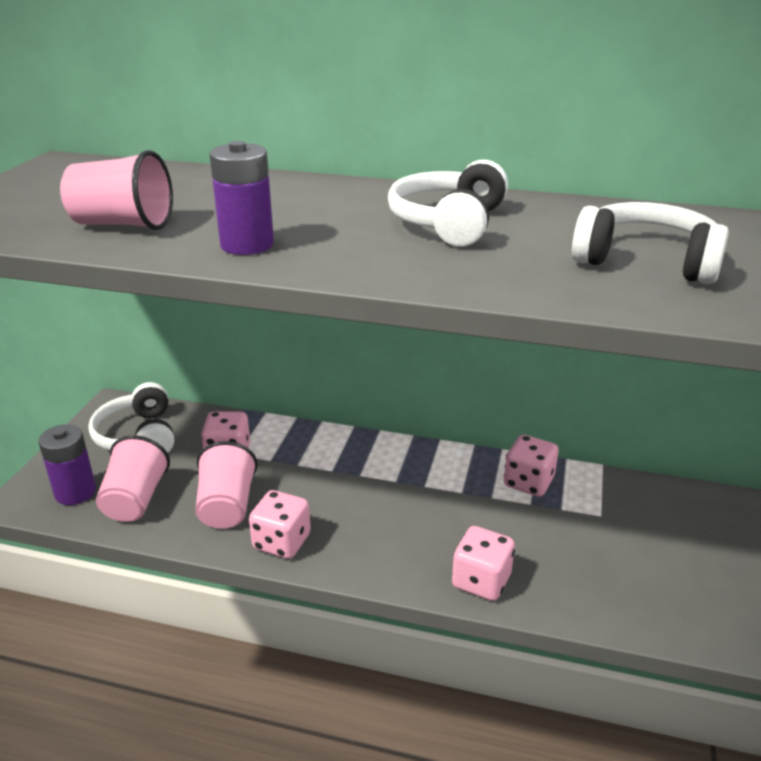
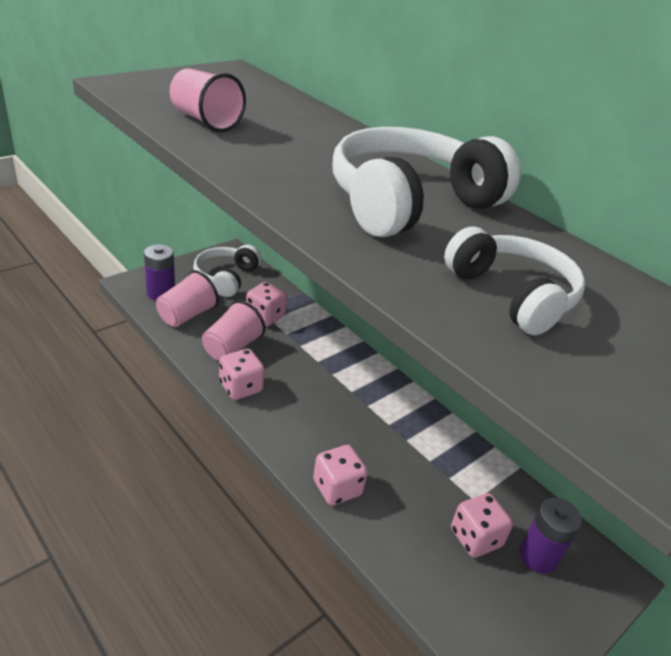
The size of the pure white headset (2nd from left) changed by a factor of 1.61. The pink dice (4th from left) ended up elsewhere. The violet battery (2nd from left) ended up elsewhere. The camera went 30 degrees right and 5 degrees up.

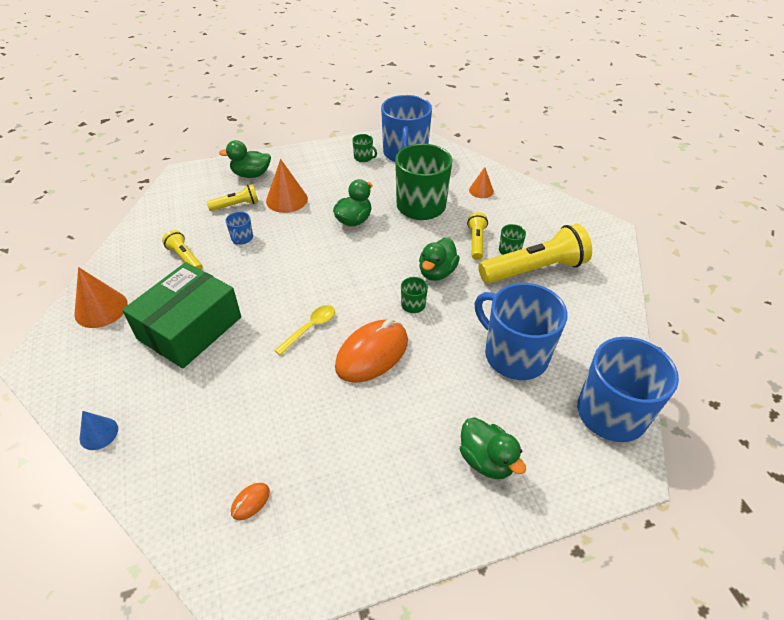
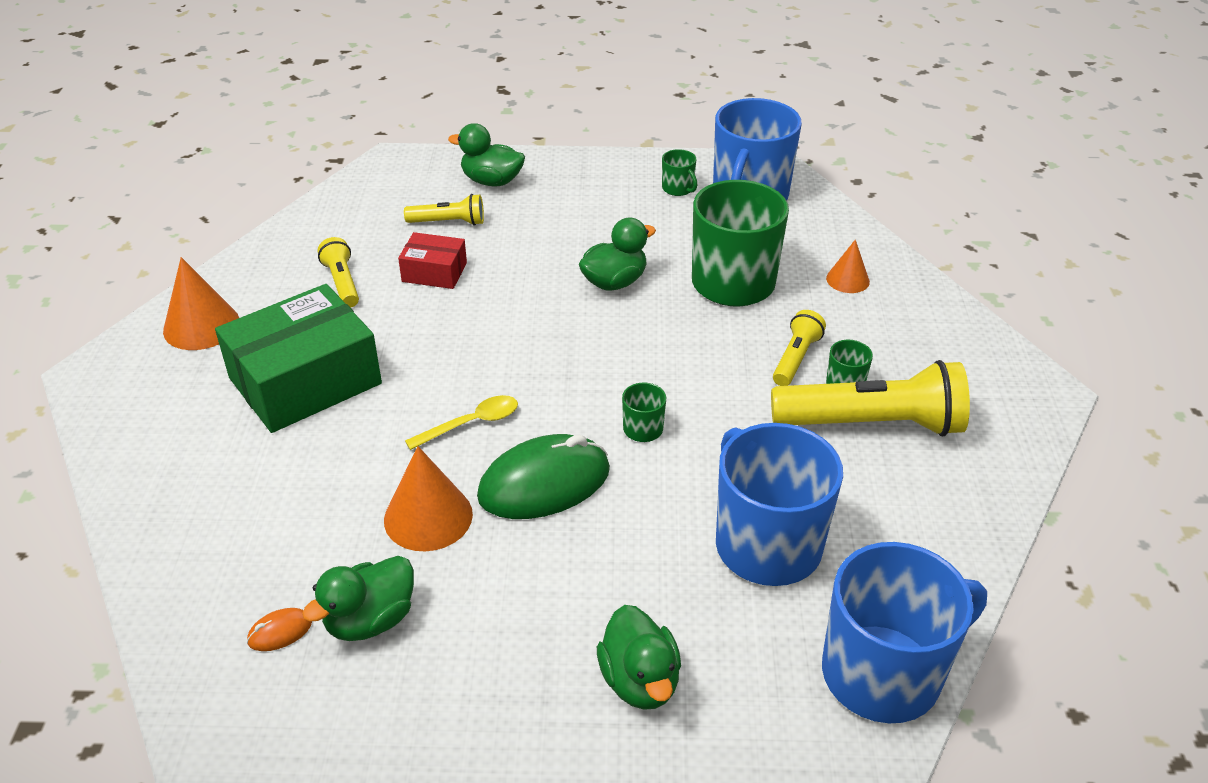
The green rubber duck (3rd from left in the first image) ended up elsewhere. The orange-coloured cone shape (2nd from left) ended up elsewhere. Where the cobalt mug (1st from left) stood, the red parcel came to stand. What was the orange-coloured computer mouse (2nd from left) turned into the green computer mouse. The second view lost the cobalt cone shape. The camera went 20 degrees right and 5 degrees down.

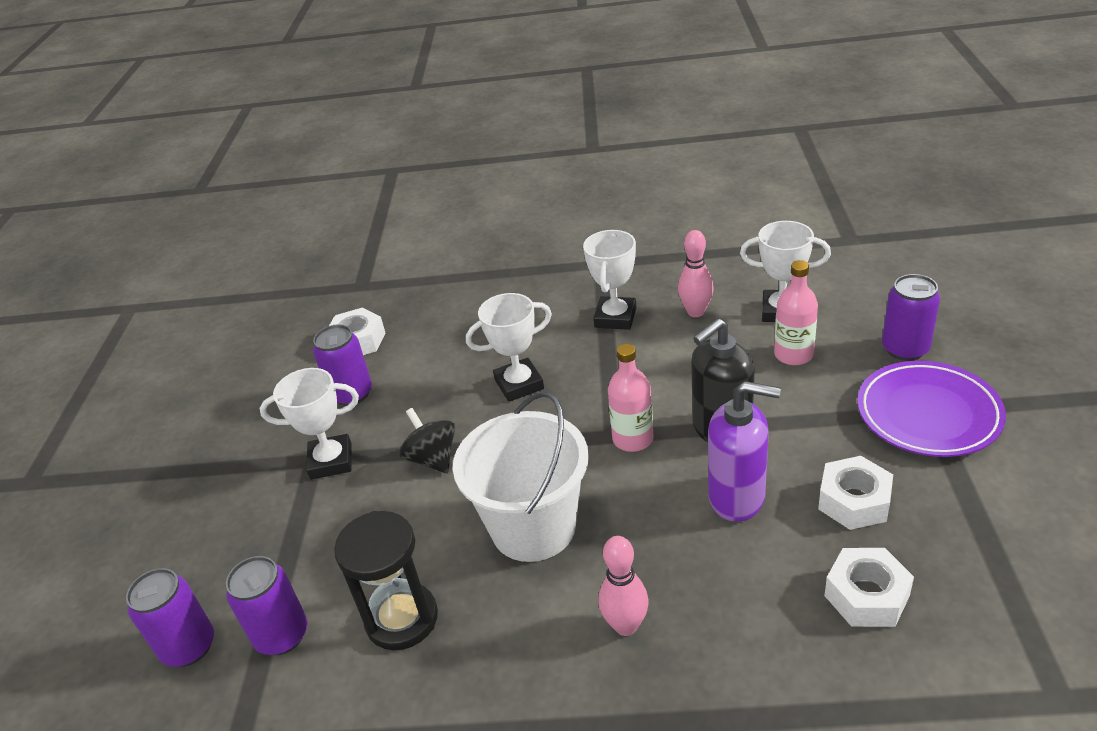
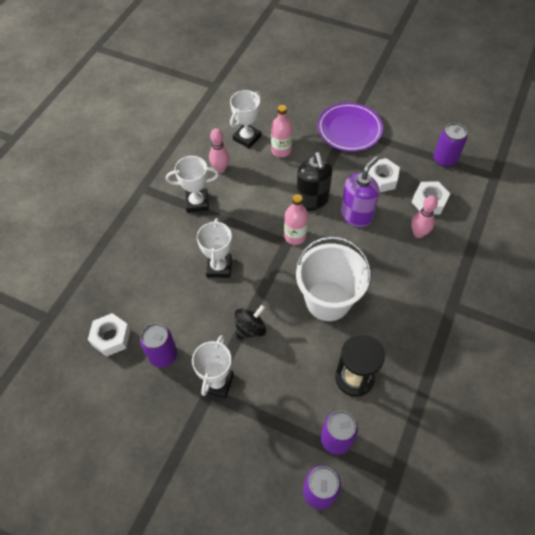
The pure white trophy (3rd from left in the first image) ended up facing another way, 45 degrees counterclockwise from before. The jet-black whirligig ended up facing another way, 150 degrees clockwise from before. The pink tenpin (1st from left in the first image) ended up elsewhere. The violet tin (4th from left) ended up elsewhere. The camera went 70 degrees left and 20 degrees up.

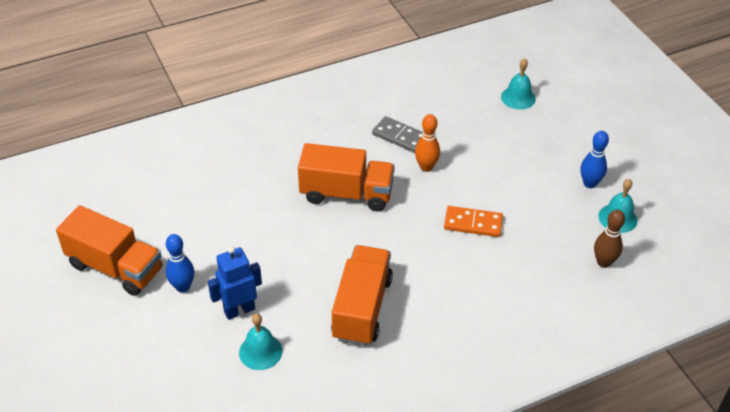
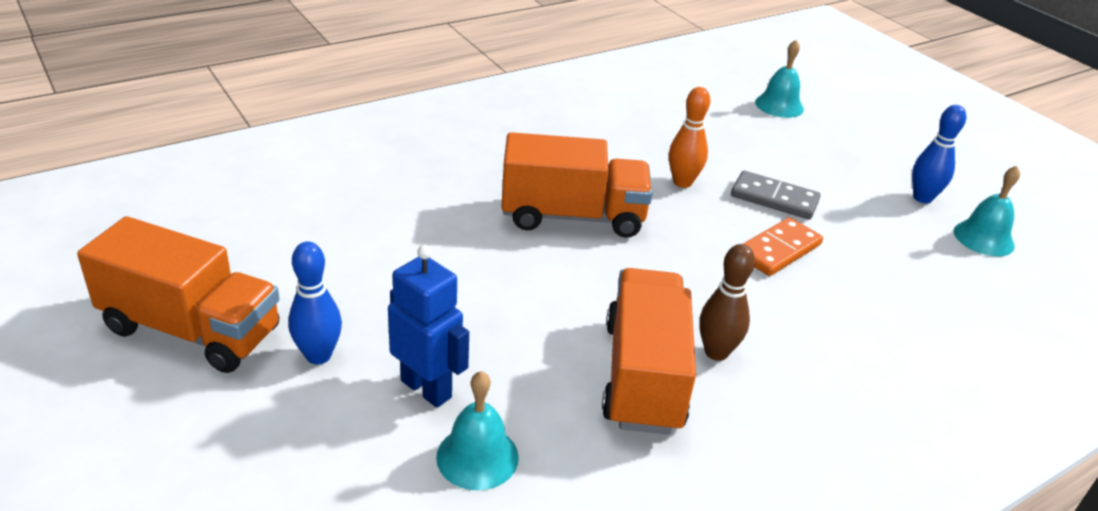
The cobalt toy robot ended up facing another way, 75 degrees clockwise from before. The dark brown tenpin ended up elsewhere. The grey domino tile ended up elsewhere. The orange-coloured domino tile ended up facing another way, 45 degrees counterclockwise from before. The camera went 10 degrees left and 10 degrees down.

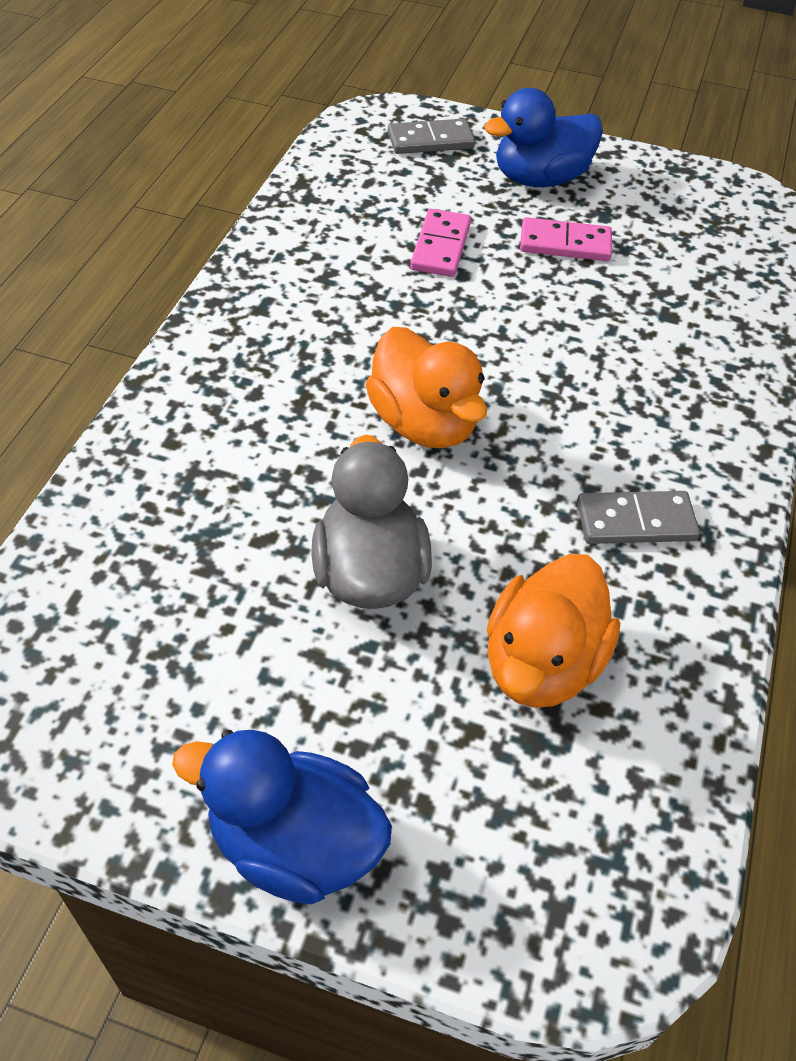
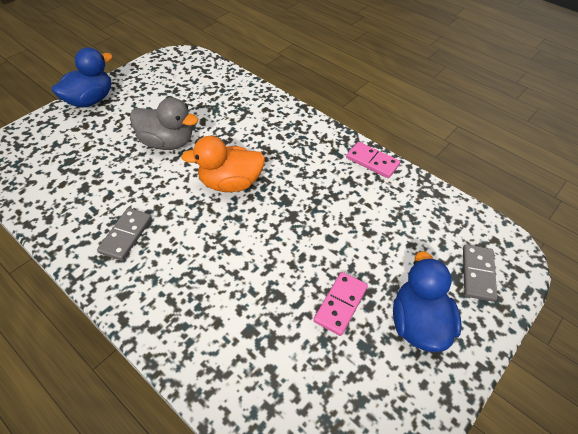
The pink domino tile (1st from left in the first image) ended up elsewhere. The second view lost the orange-coloured rubber duck (2nd from left). The camera went 115 degrees right and 0 degrees up.

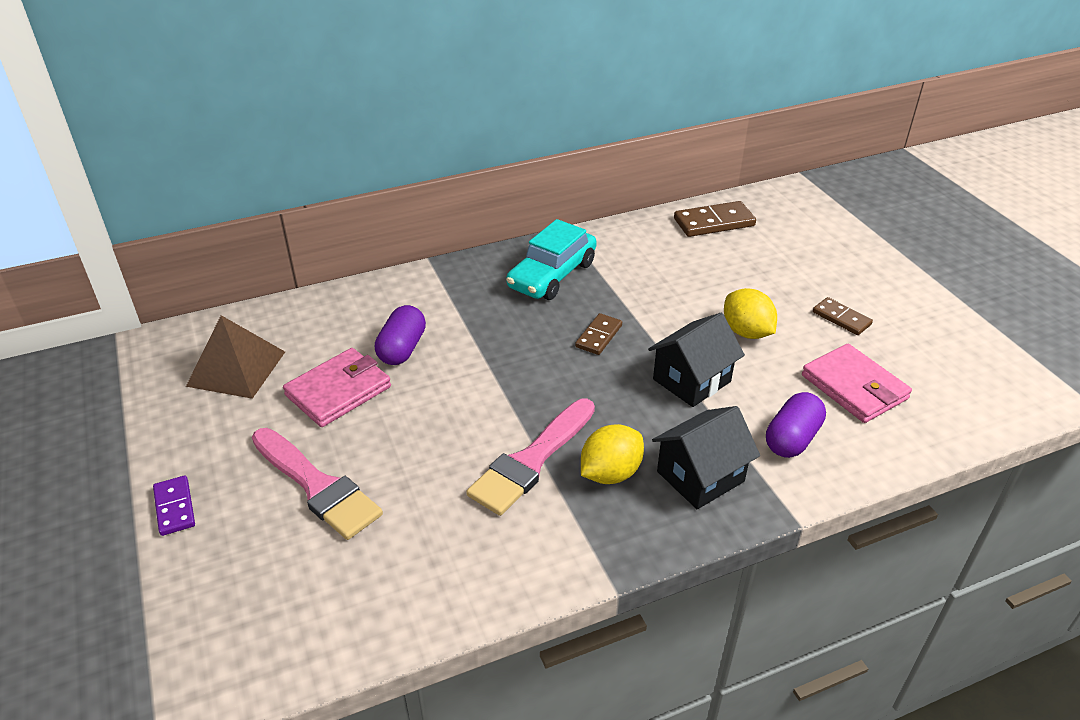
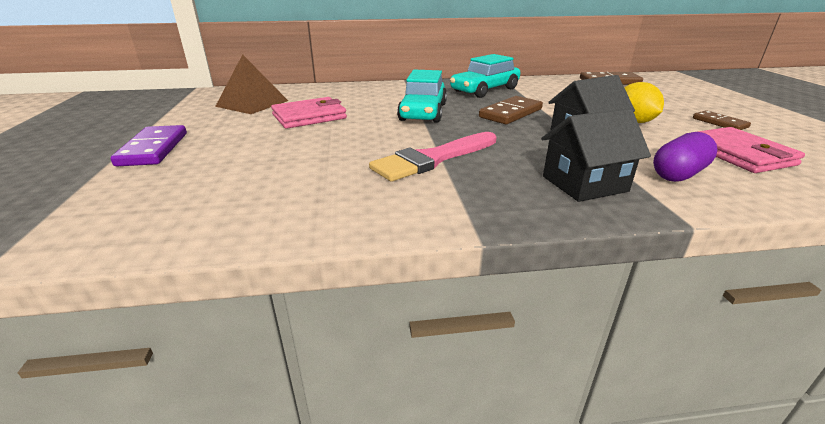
The size of the violet domino tile changed by a factor of 1.60. The second view gained the turquoise automobile (1st from left). The size of the dark brown domino tile (1st from left) changed by a factor of 1.60. The second view lost the pink paintbrush (1st from left). The second view lost the violet pill shape (1st from left). The second view lost the bright yellow citrus fruit (1st from left). The camera went 15 degrees right and 10 degrees down.

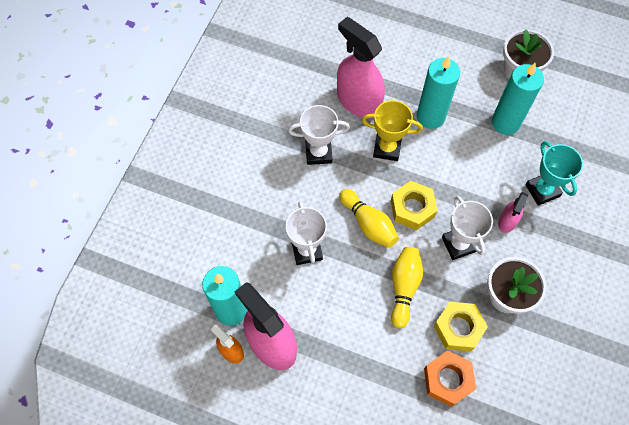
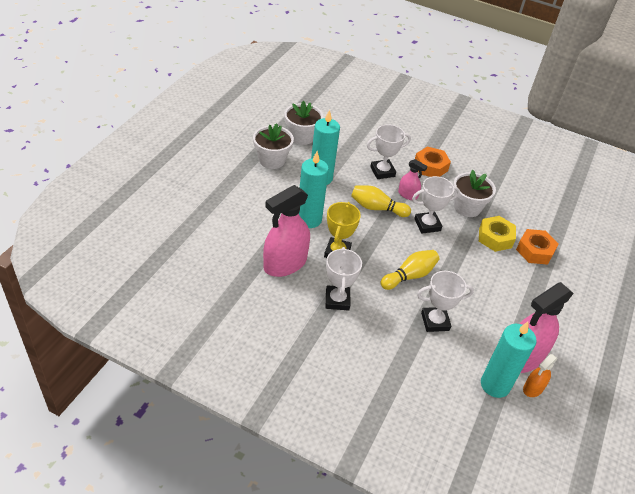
The second view gained the pure white plant pot (2nd from left). The bright yellow tenpin (2nd from left in the first image) ended up elsewhere. What was the turquoise trophy turned into the pure white trophy (2nd from left). The second view gained the orange-coloured hex nut (1st from left). The second view lost the bright yellow hex nut (1st from left). The camera went 90 degrees left and 20 degrees down.

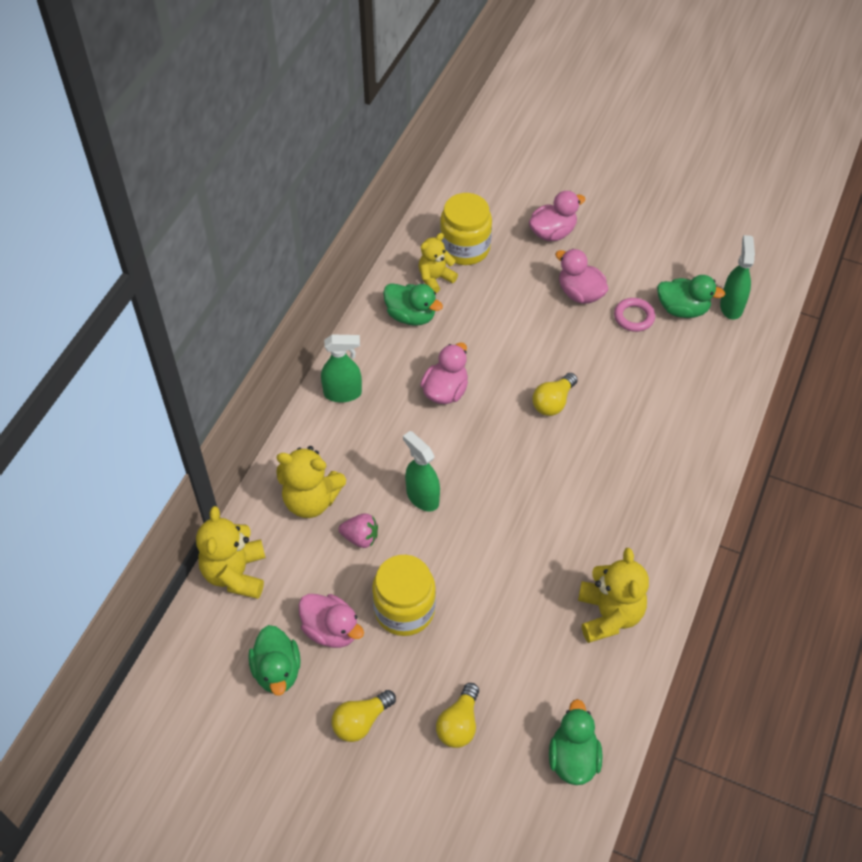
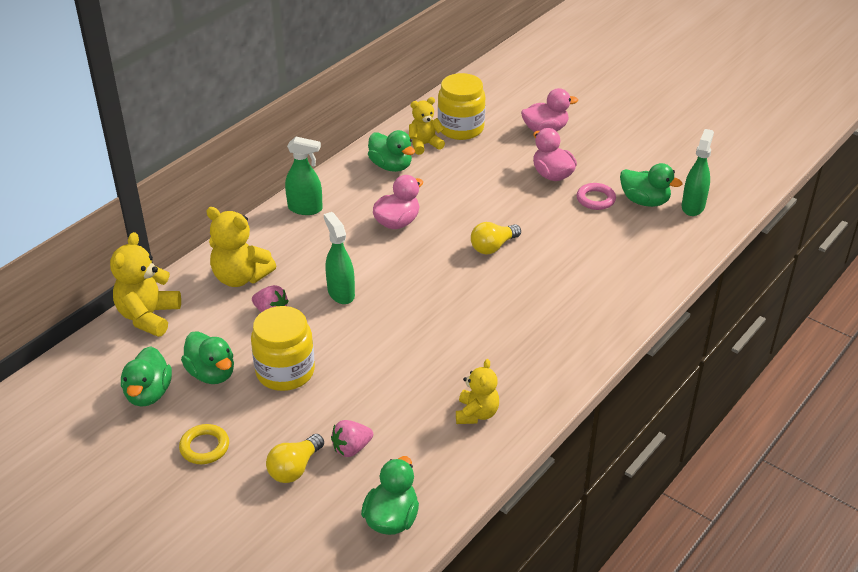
Where the bright yellow bulb (1st from left) stood, the bright yellow hoop came to stand. What was the pink rubber duck (1st from left) turned into the green rubber duck (2nd from left). The second view gained the pink strawberry (2nd from left). The size of the bright yellow teddy bear (4th from left) changed by a factor of 0.66. The camera went 15 degrees right and 15 degrees down.

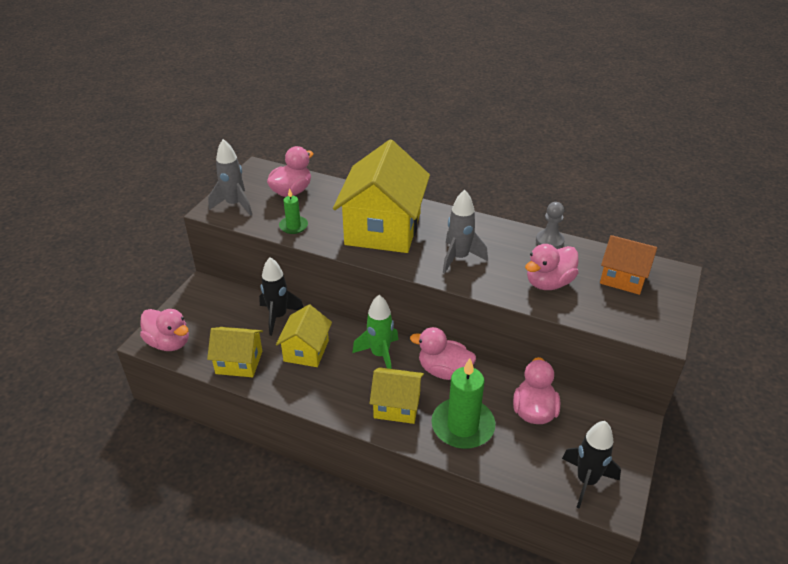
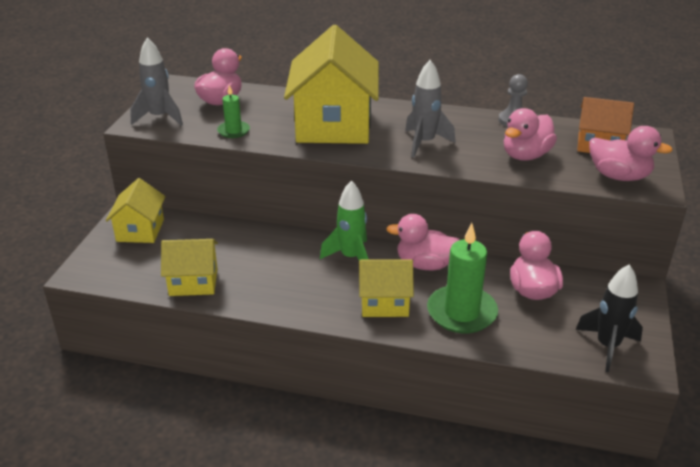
The bright yellow toy house (2nd from left in the first image) ended up elsewhere. The pink rubber duck (1st from left in the first image) ended up elsewhere. The second view lost the jet-black rocket (1st from left). The camera went 10 degrees left and 5 degrees down.

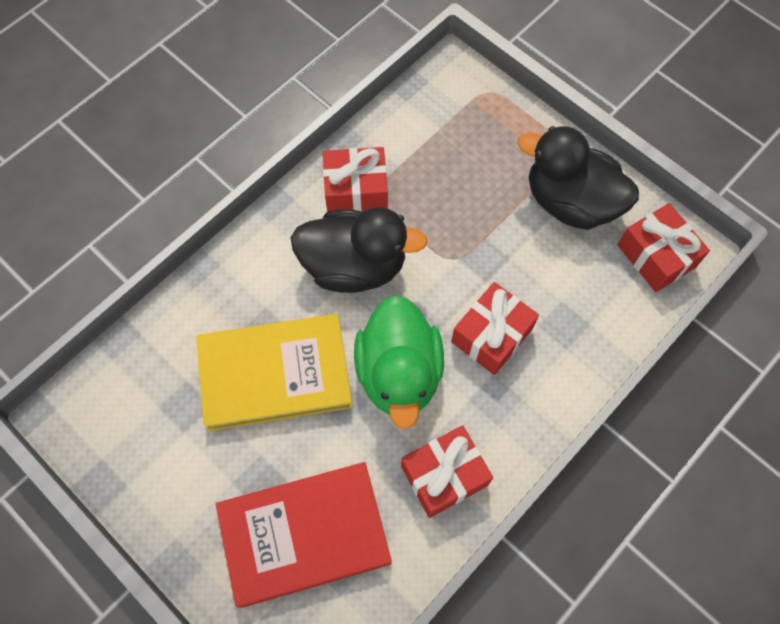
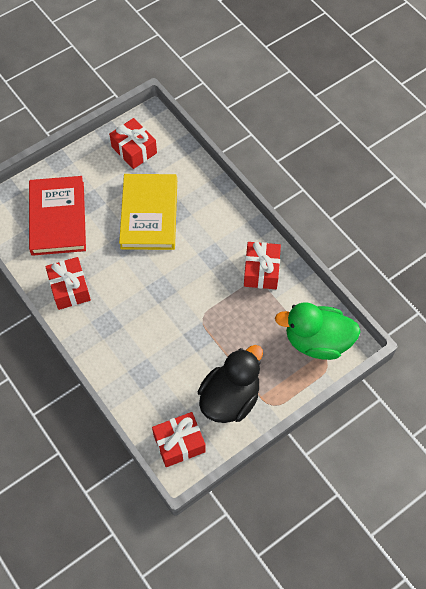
The red gift (3rd from left in the first image) ended up elsewhere. The green rubber duck ended up elsewhere. The second view lost the jet-black rubber duck (1st from left). The camera went 100 degrees right and 5 degrees down.

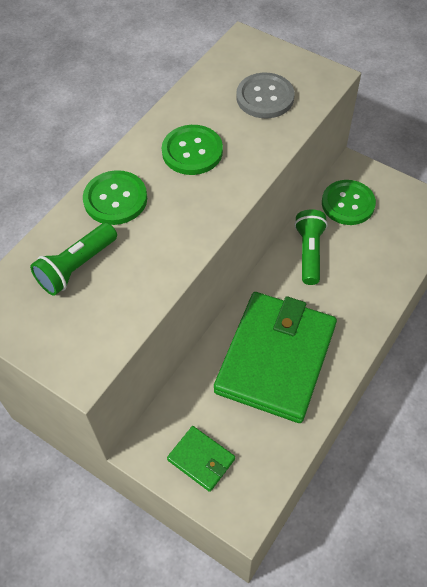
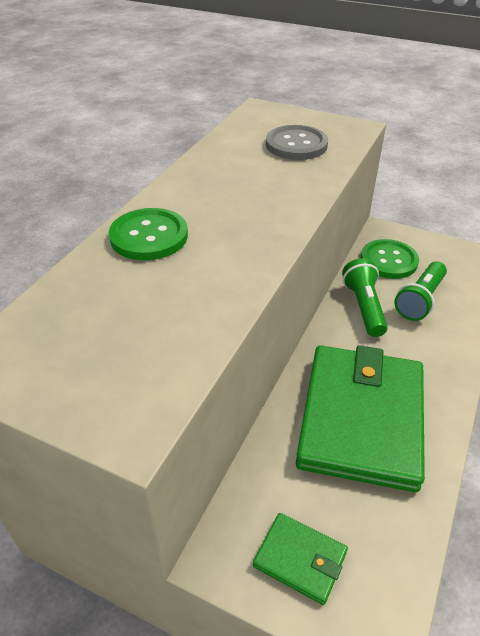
The green pocket torch (1st from left in the first image) ended up elsewhere. The second view lost the green sewing button (2nd from left). The camera went 10 degrees left and 15 degrees down.

